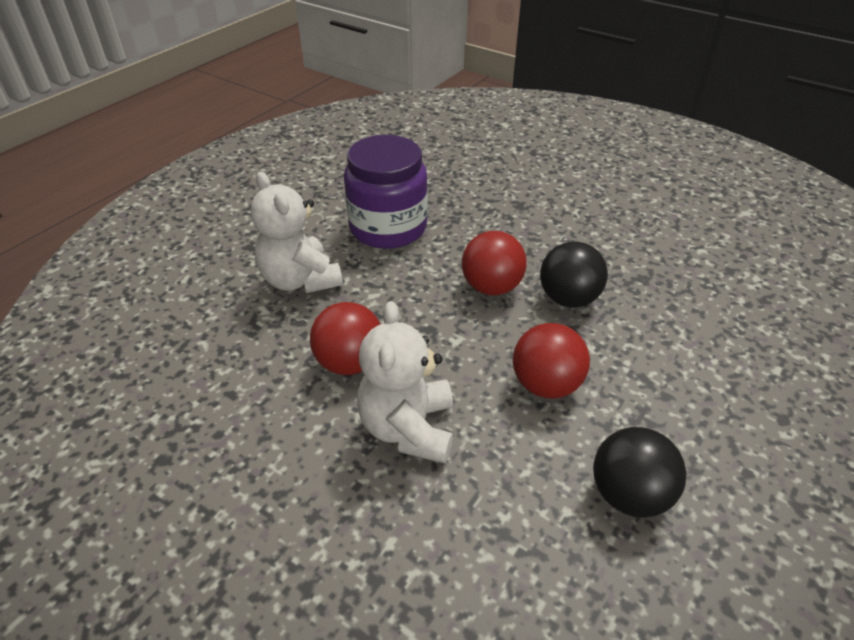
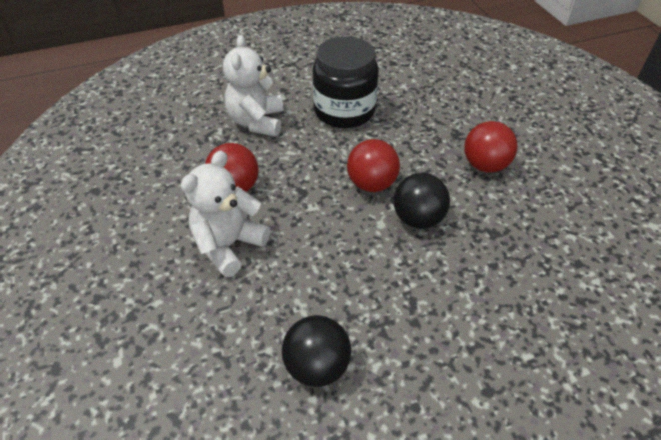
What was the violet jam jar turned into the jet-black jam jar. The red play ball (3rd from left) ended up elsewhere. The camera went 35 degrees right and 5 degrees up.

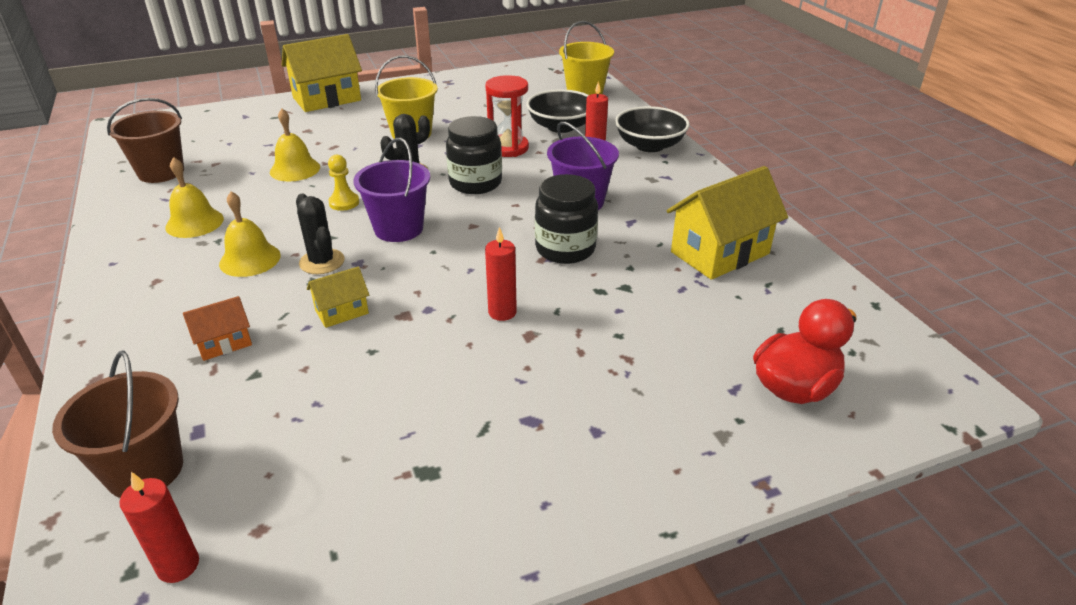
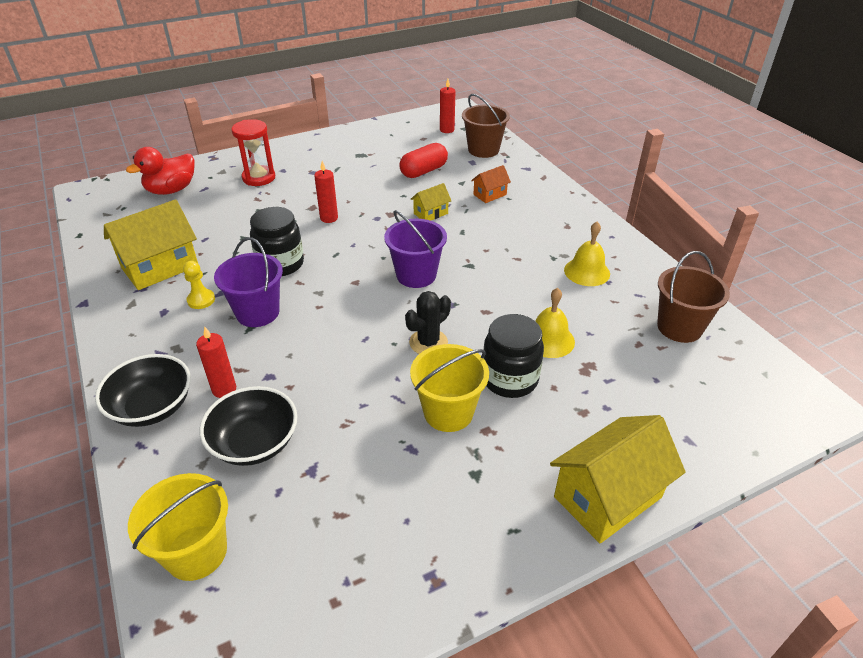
The bright yellow game pawn ended up elsewhere. The red hourglass ended up elsewhere. The second view gained the red pill shape. The jet-black jam jar (1st from left in the first image) ended up elsewhere. The second view lost the bright yellow bell (2nd from left). The second view lost the jet-black prickly plant (1st from left). The camera went 175 degrees right and 5 degrees up.

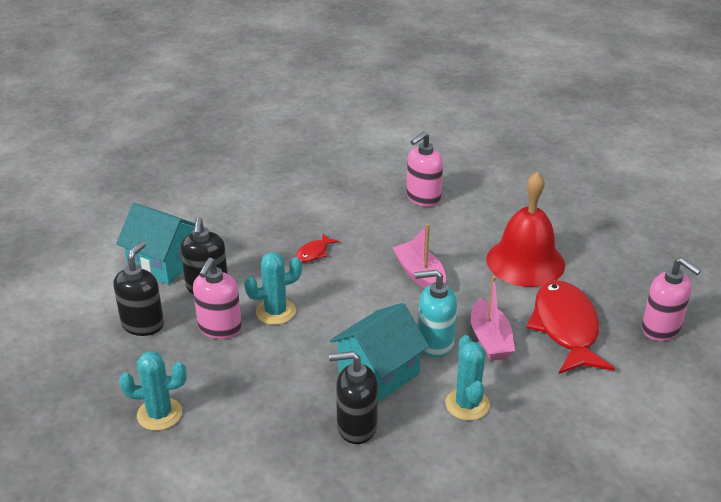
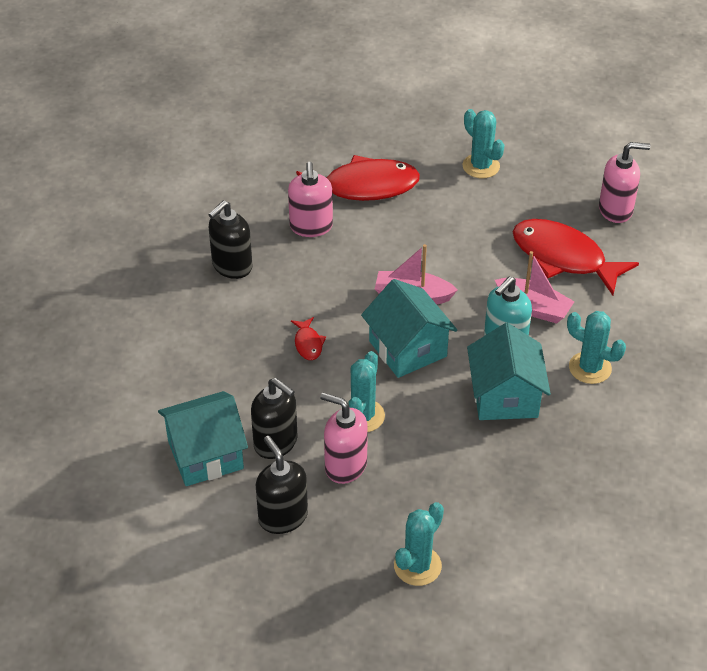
The jet-black pump bottle (3rd from left in the first image) ended up elsewhere. The second view gained the red fish figure (2nd from left). The pink pump bottle (1st from left in the first image) ended up facing another way, 150 degrees clockwise from before. The second view gained the turquoise toy house (2nd from left). The second view gained the turquoise prickly plant (3rd from left). The second view lost the red bell. The camera went 50 degrees left and 10 degrees up.

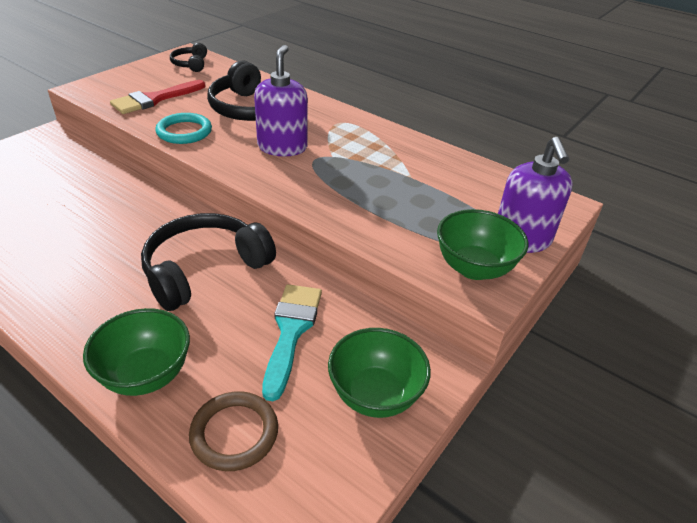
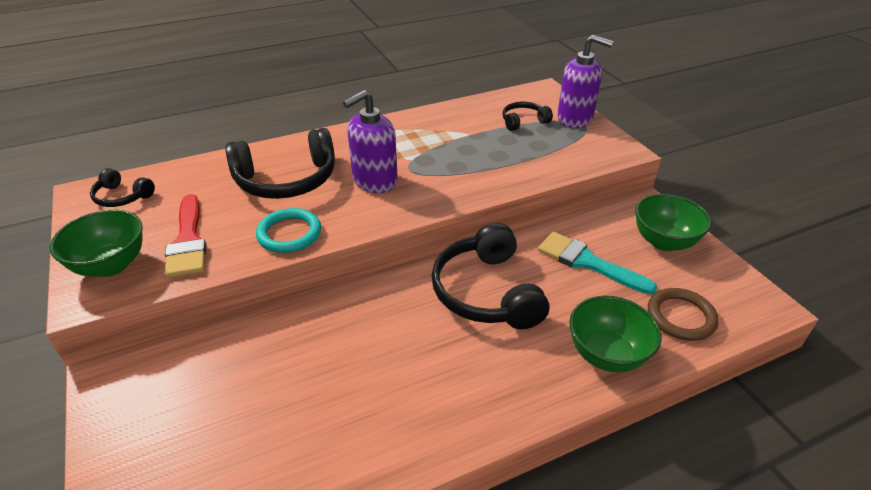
The green deep dish (3rd from left in the first image) ended up elsewhere. The violet pump bottle (1st from left) ended up facing another way, 75 degrees counterclockwise from before. The second view gained the jet-black headset (4th from left). The camera went 60 degrees left and 0 degrees up.

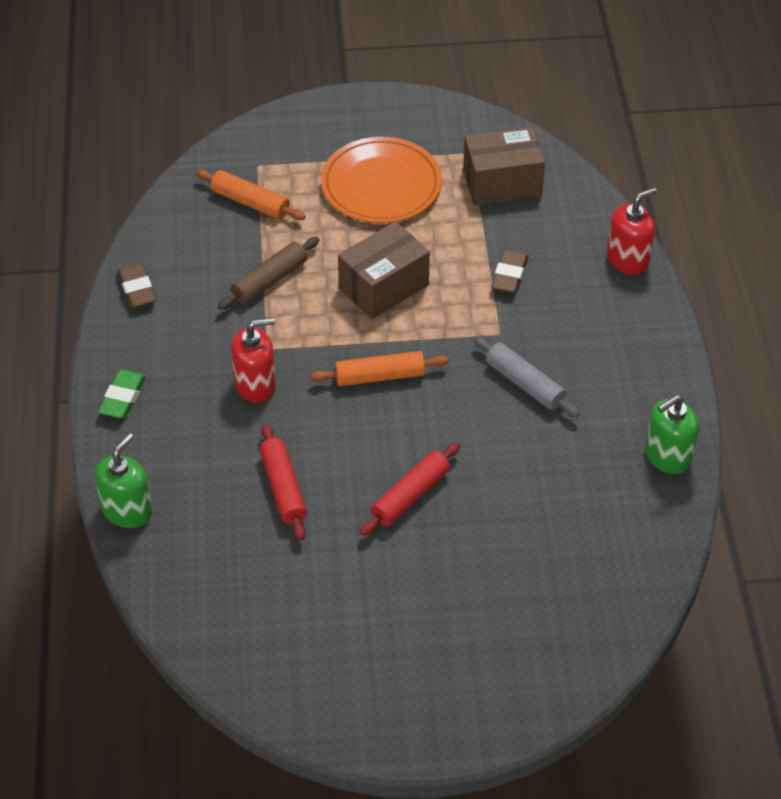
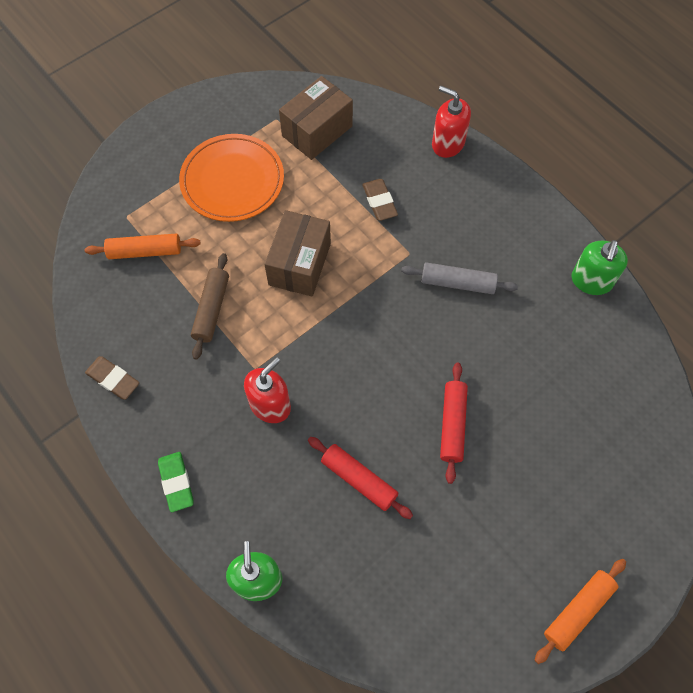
The red pump bottle (2nd from left) ended up facing another way, 75 degrees counterclockwise from before. The orange-coloured pastry roller (2nd from left) ended up elsewhere. The camera went 35 degrees left and 15 degrees up.

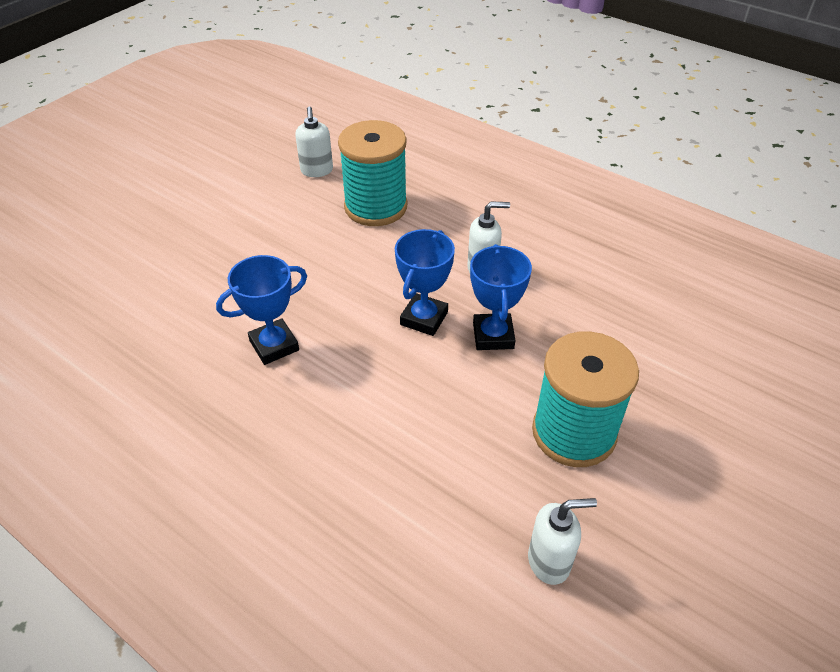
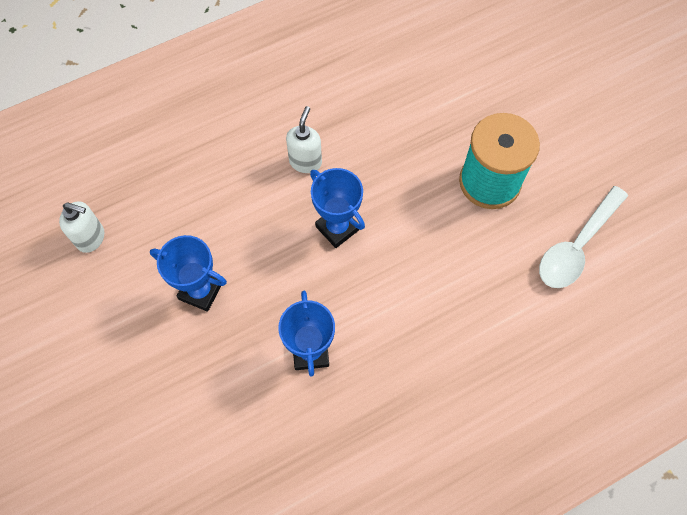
The cobalt trophy (3rd from left in the first image) ended up elsewhere. Where the pure white pump bottle (3rd from left) stood, the pure white spoon came to stand. The second view lost the turquoise bobbin (1st from left). The camera went 65 degrees left and 20 degrees up.

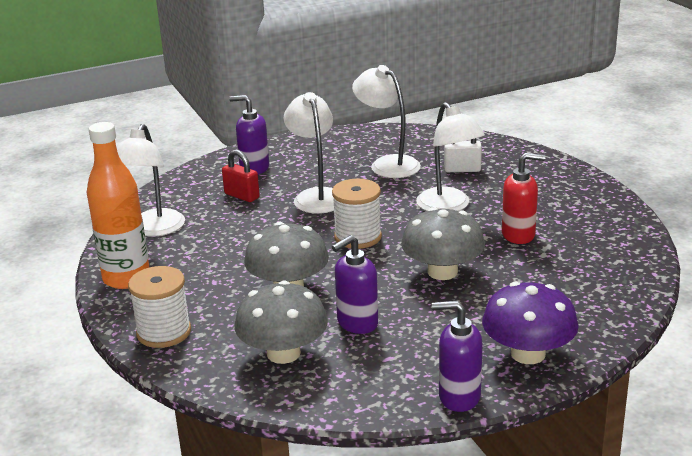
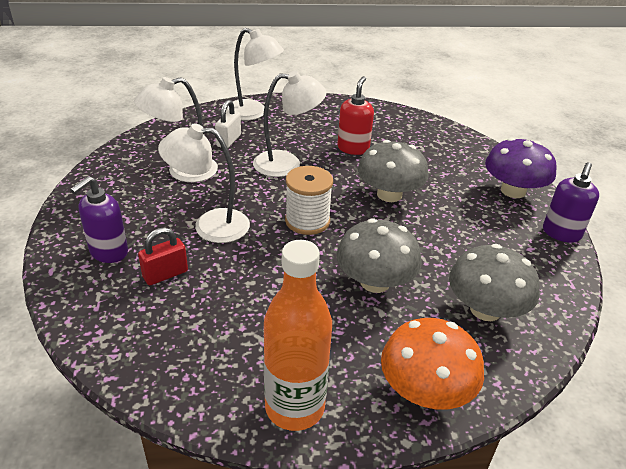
The pure white lamp (1st from left in the first image) ended up elsewhere. Where the pure white bobbin (1st from left) stood, the orange-coloured toadstool came to stand. The second view lost the violet pump bottle (2nd from left). The camera went 75 degrees left and 10 degrees up.

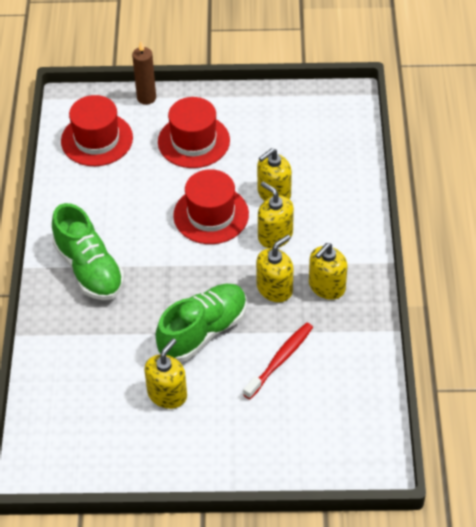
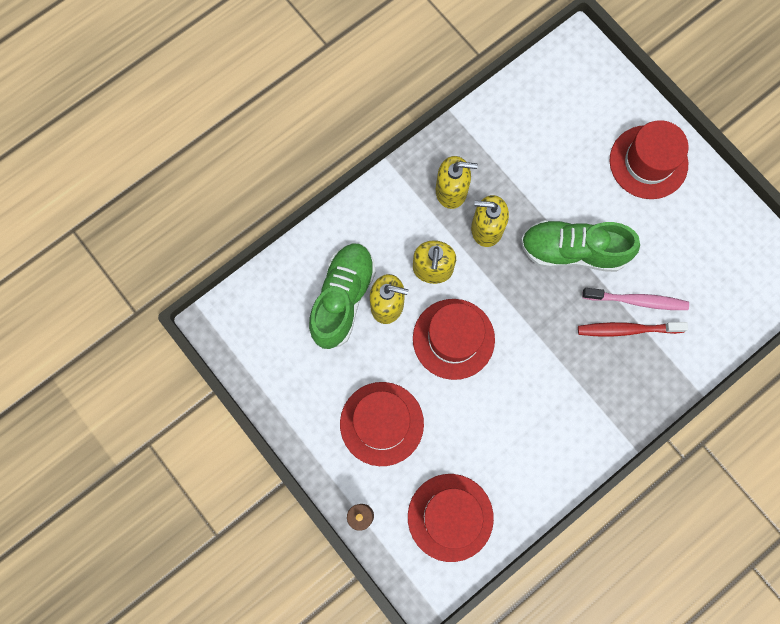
The green lace-up shoe (1st from left) ended up elsewhere. The red toothbrush ended up elsewhere. The second view gained the pink toothbrush. The second view gained the red top hat (4th from left). The second view lost the bright yellow pump bottle (1st from left). The camera went 130 degrees left and 25 degrees up.

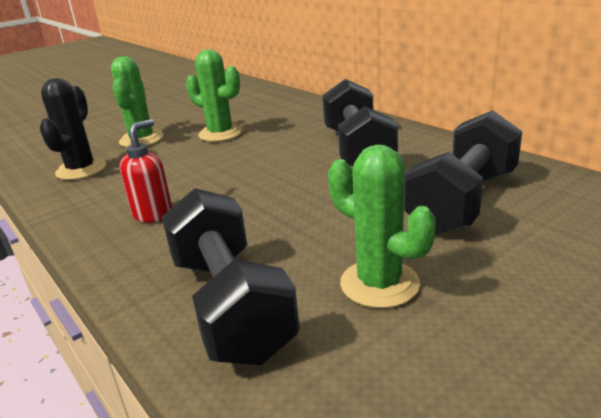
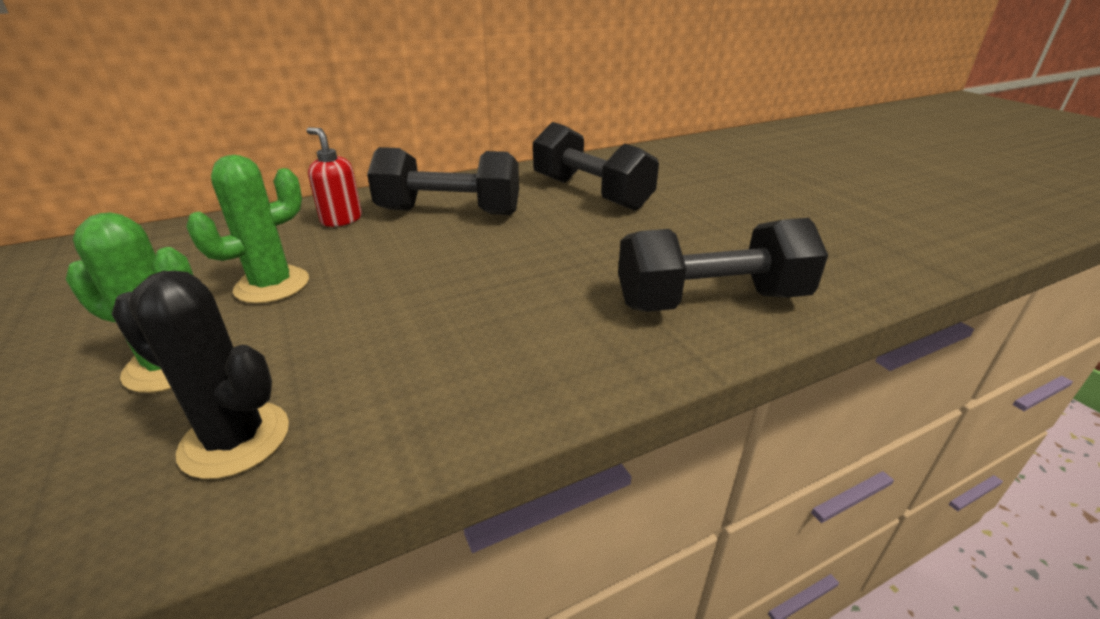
The red pump bottle ended up elsewhere. The second view lost the green prickly plant (3rd from left). The camera went 80 degrees left and 5 degrees up.

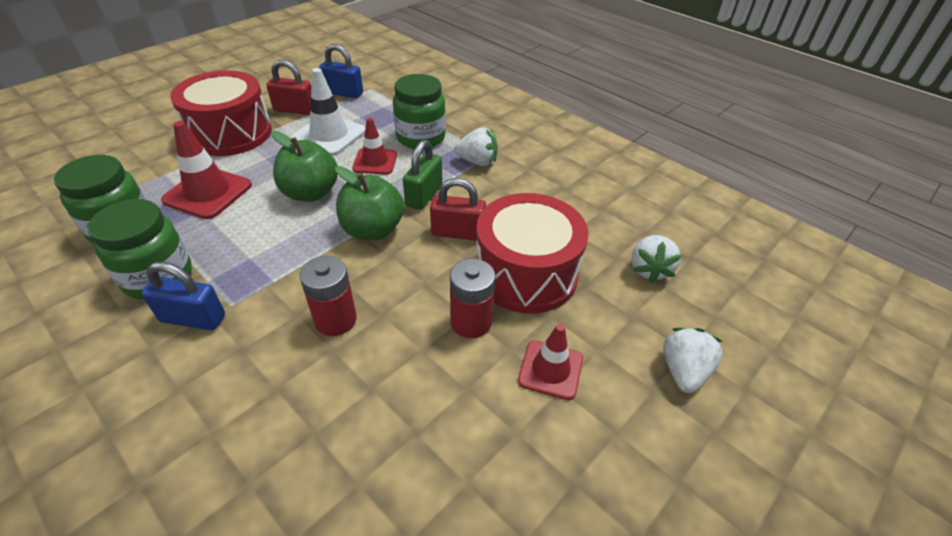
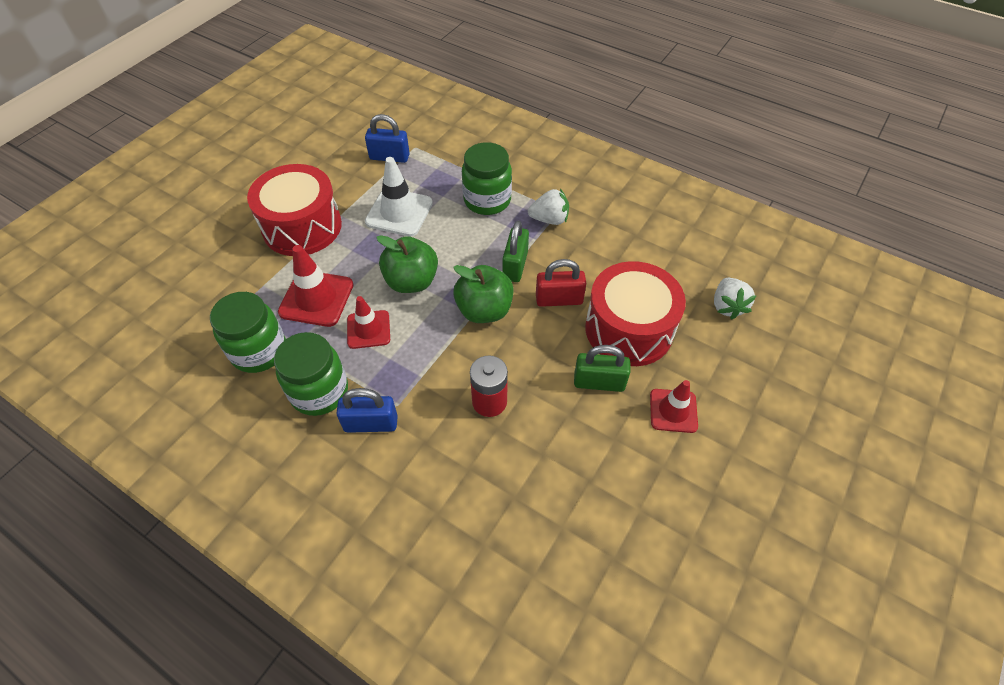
The red safety cone (2nd from left) ended up elsewhere. Where the red battery (2nd from left) stood, the green padlock (2nd from left) came to stand. The second view lost the red padlock (1st from left). The second view lost the pure white strawberry (3rd from left). The camera went 10 degrees left and 10 degrees up.

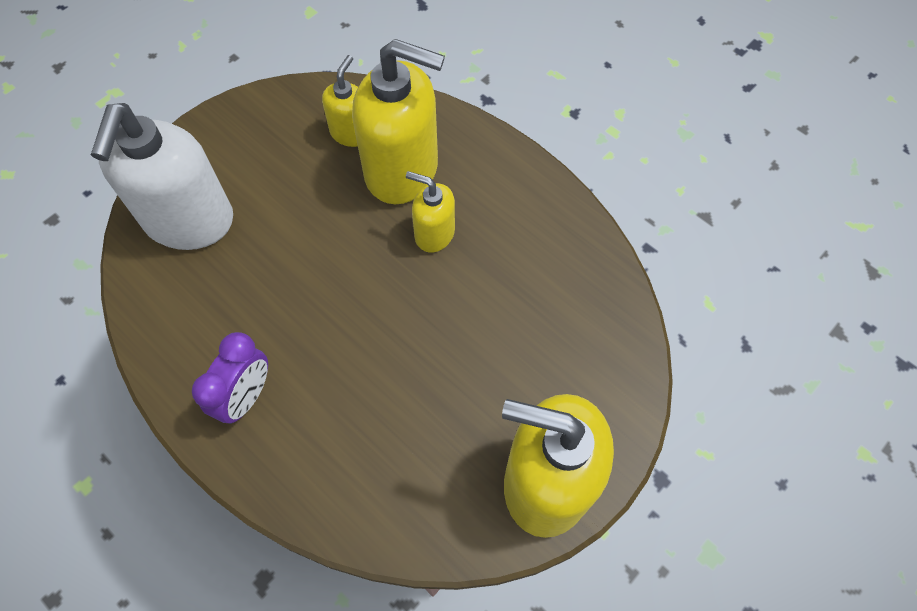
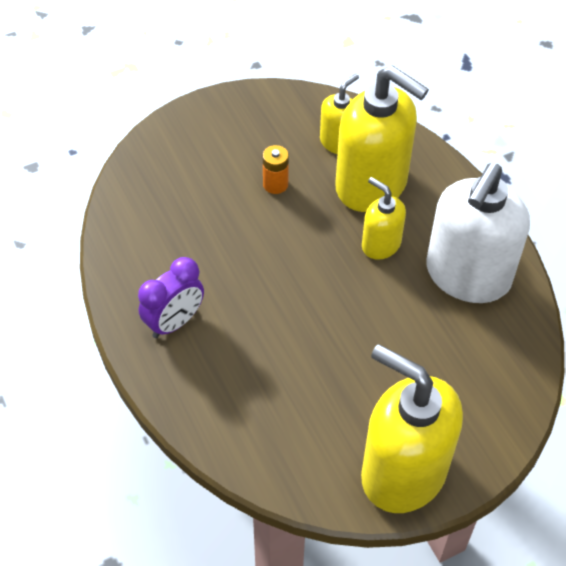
The second view gained the orange-coloured battery. The pure white pump bottle ended up elsewhere. The camera went 20 degrees right and 10 degrees down.

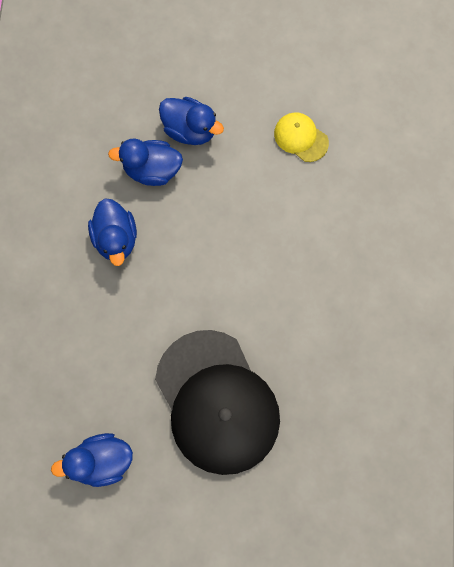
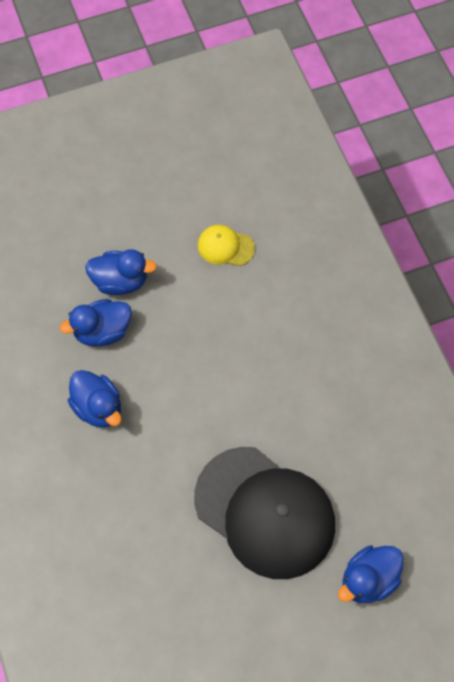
The cobalt rubber duck (1st from left in the first image) ended up elsewhere. The camera went 25 degrees left and 10 degrees down.

